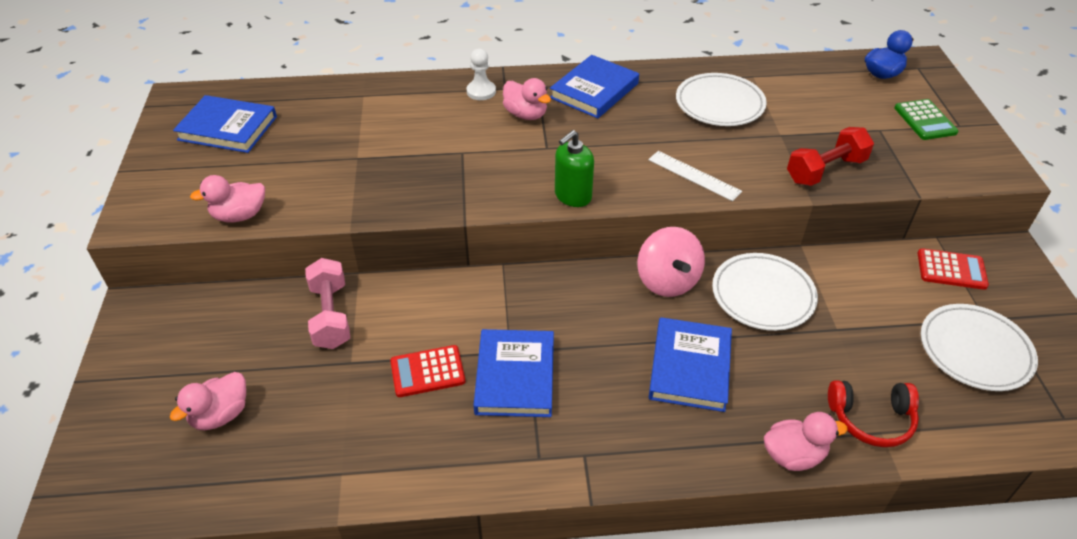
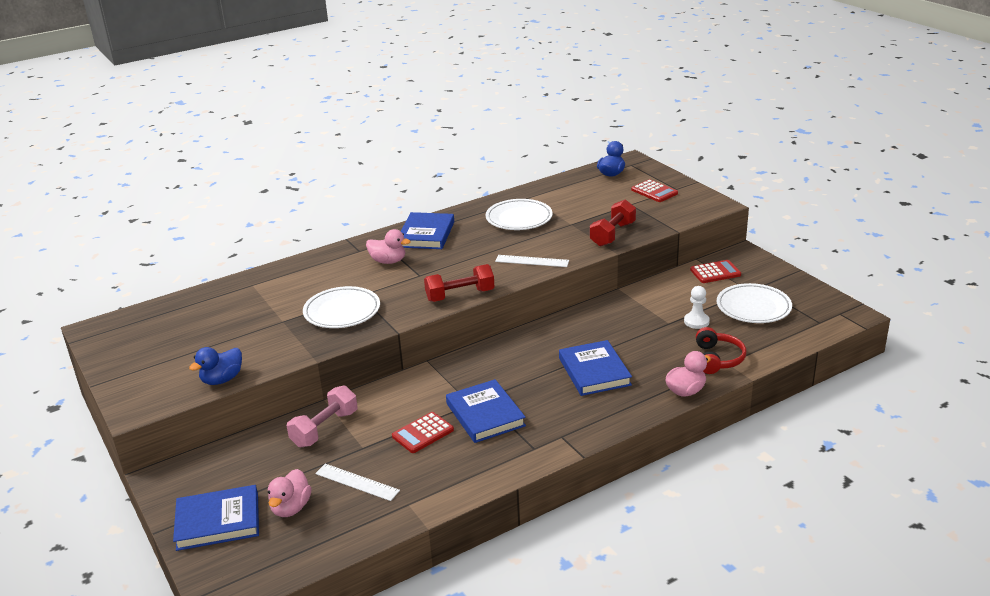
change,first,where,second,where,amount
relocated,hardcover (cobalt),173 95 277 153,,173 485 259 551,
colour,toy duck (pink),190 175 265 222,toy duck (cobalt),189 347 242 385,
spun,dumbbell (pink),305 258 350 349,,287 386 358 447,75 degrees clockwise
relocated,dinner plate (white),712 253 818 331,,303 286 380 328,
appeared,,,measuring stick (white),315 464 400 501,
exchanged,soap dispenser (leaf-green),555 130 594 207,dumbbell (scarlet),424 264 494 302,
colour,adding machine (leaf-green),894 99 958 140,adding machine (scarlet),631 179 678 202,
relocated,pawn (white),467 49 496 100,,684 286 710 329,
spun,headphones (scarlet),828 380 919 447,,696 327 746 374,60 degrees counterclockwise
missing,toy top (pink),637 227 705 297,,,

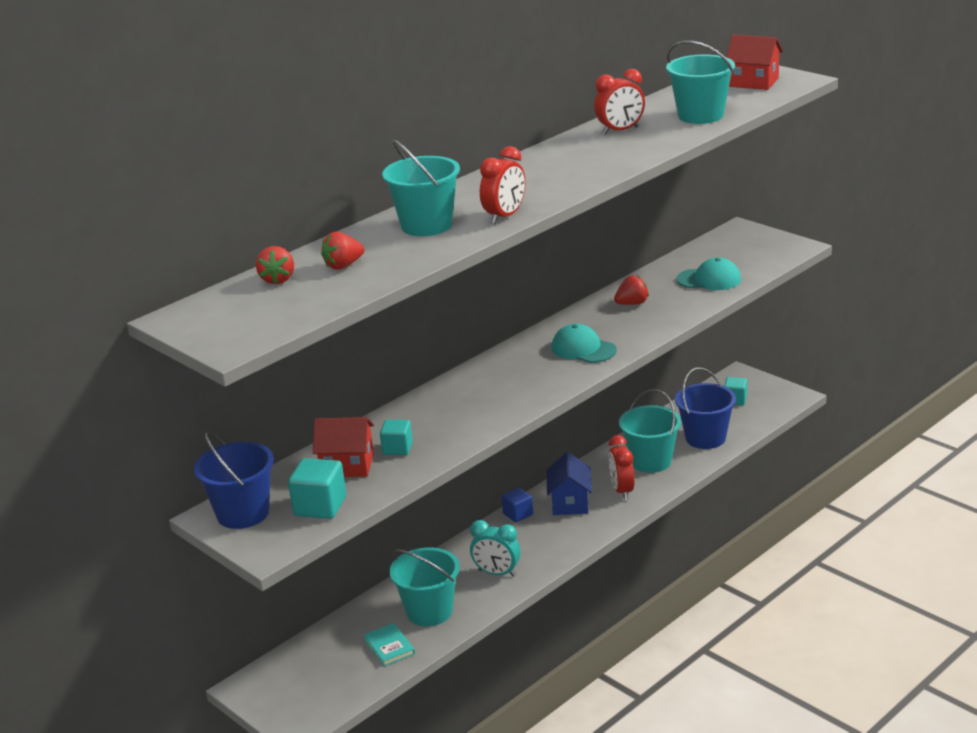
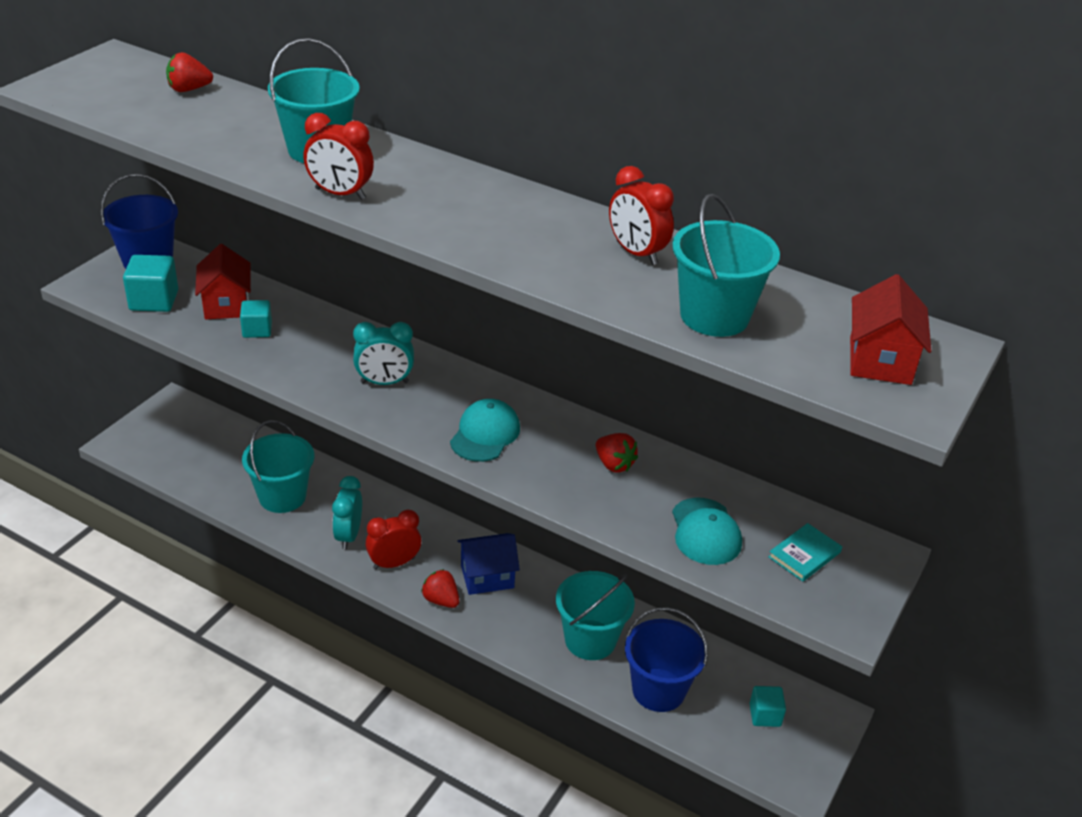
change,first,where,second,where,amount
appeared,,,bedside clock (teal),353 322 414 385,
relocated,bedside clock (scarlet),609 435 635 500,,366 510 422 570,
relocated,berry (scarlet),321 232 364 270,,421 569 460 608,
relocated,hardcover (teal),364 623 415 666,,768 523 842 581,
missing,solid cube (cobalt),502 488 533 523,,,

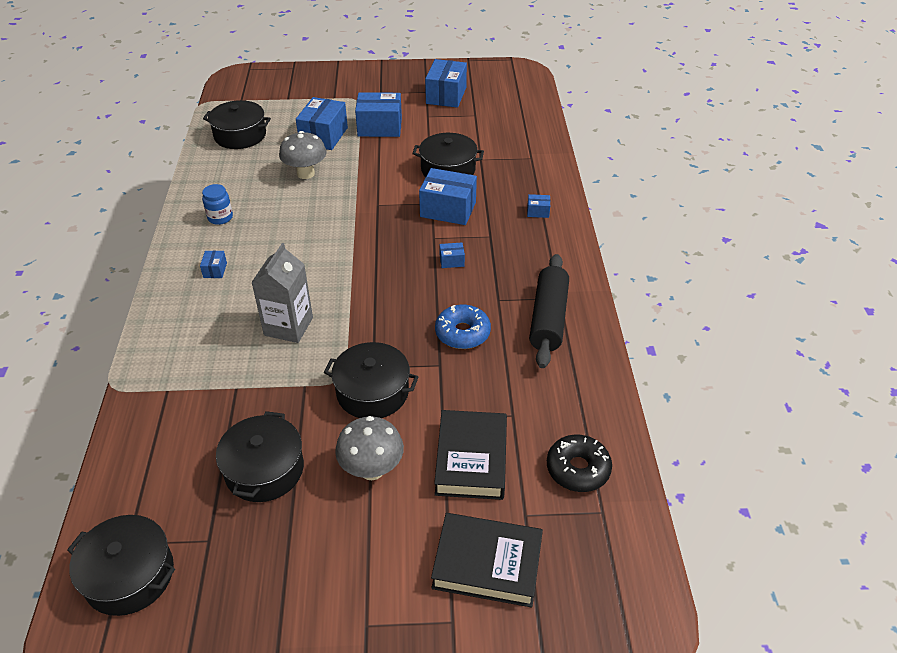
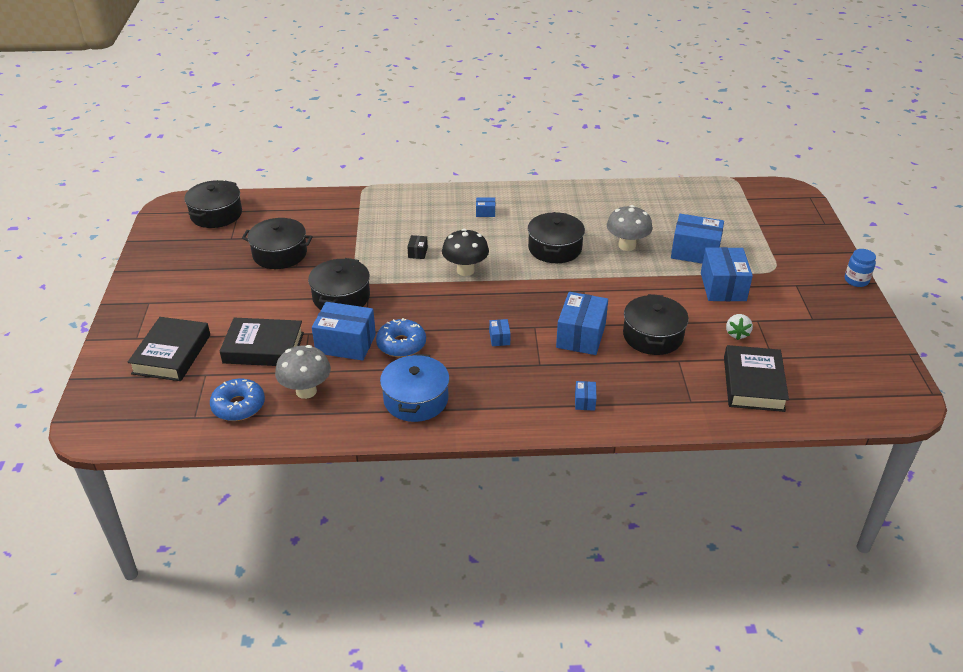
change,first,where,second,where,amount
colour,glazed donut (jet-black),547 435 612 492,glazed donut (cobalt),210 379 265 421,
relocated,mushroom (grey),335 416 404 480,,275 345 331 399,
relocated,parcel (cobalt),425 59 467 108,,312 302 376 361,
exchanged,rolling pin (jet-black),529 254 569 368,cooking pot (cobalt),380 354 450 422,
exchanged,milk carton (grey),251 243 313 343,parcel (jet-black),408 235 428 259,
appeared,,,mushroom (jet-black),442 229 489 276,
relocated,cooking pot (jet-black),203 100 271 149,,528 212 585 263,
appeared,,,hardcover (jet-black),724 345 789 412,
appeared,,,berry (white),726 314 753 340,
relocated,preserve jar (cobalt),202 184 233 225,,845 249 876 287,

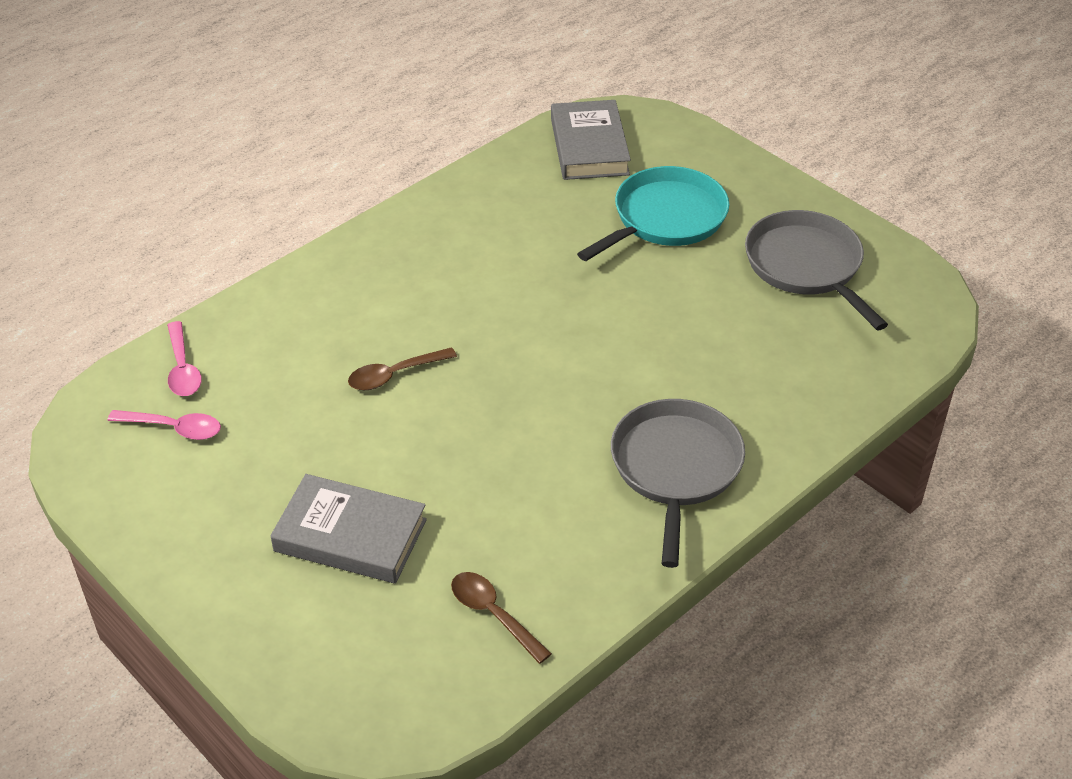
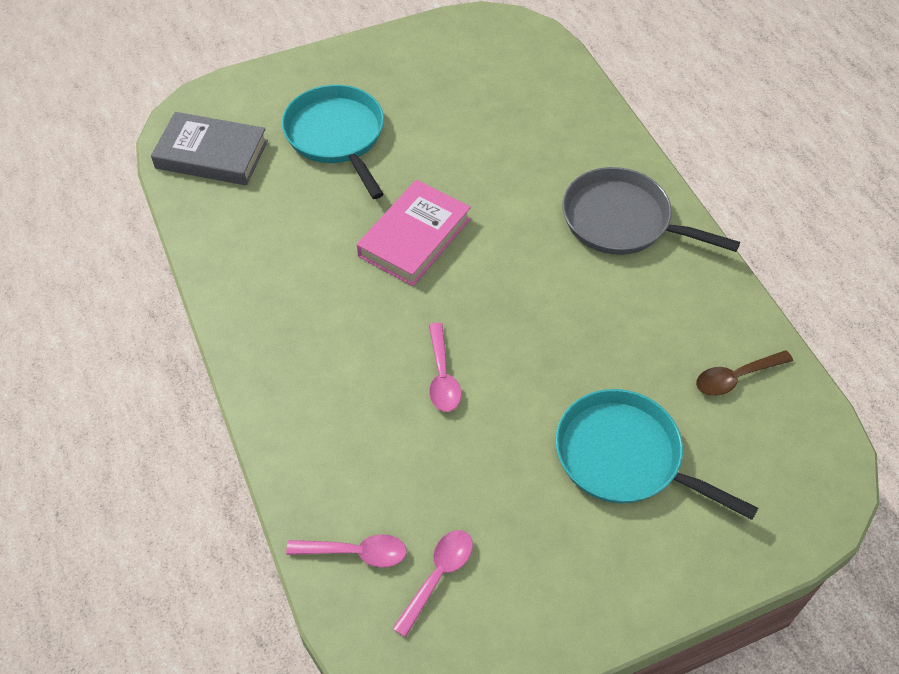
change,first,where,second,where,amount
appeared,,,hardcover (pink),357 180 471 286,
colour,teaspoon (dark brown),348 347 457 390,teaspoon (pink),429 323 461 412,
exchanged,hardcover (grey),271 474 427 584,pan (teal),555 389 758 520,
missing,pan (grey),745 210 888 330,,,

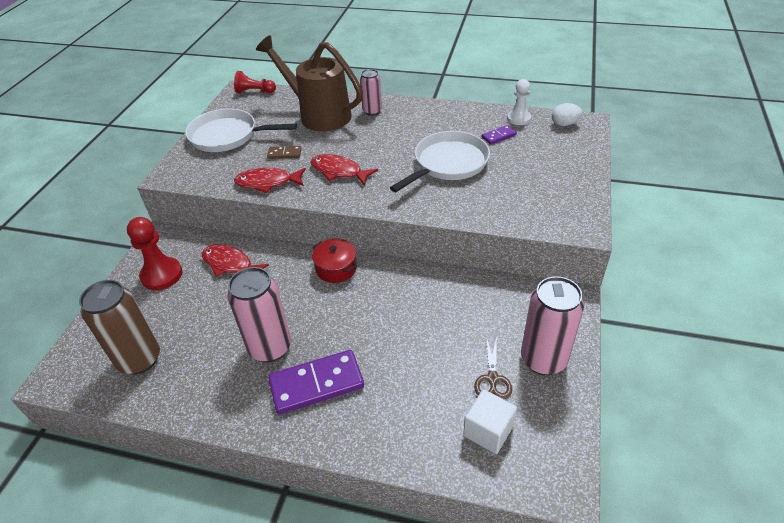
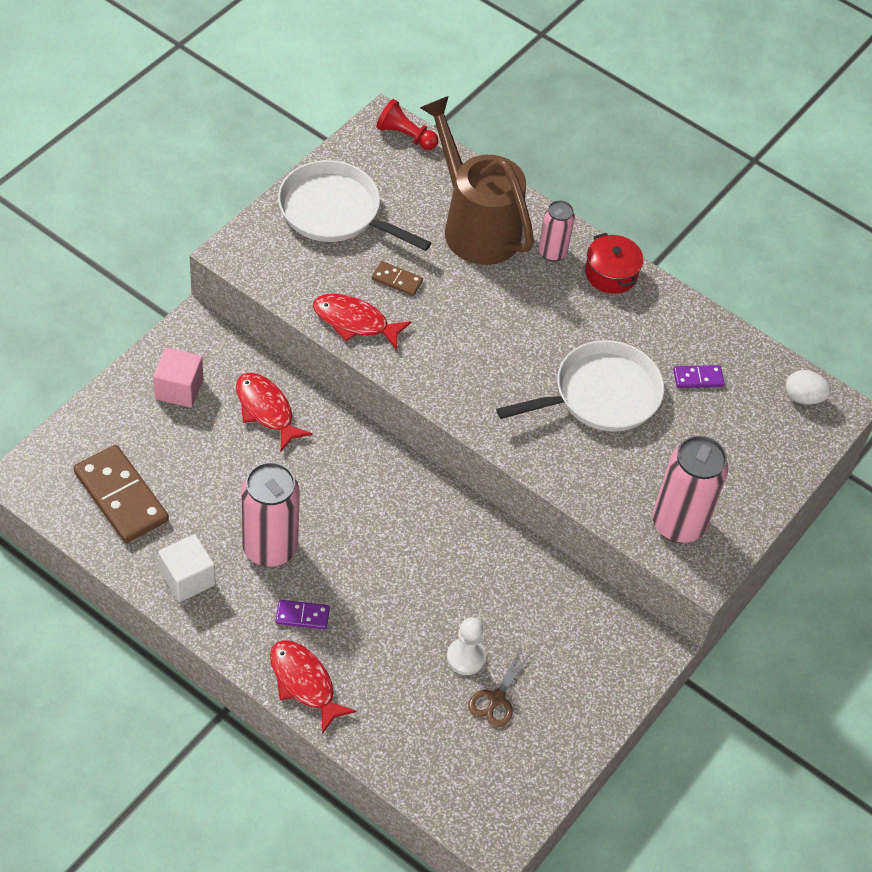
change,first,where,second,where,amount
exchanged,soda can (dark brown),79 280 160 375,domino tile (dark brown),73 445 169 543,
exchanged,pawn (scarlet),127 217 182 290,solid cube (pink),153 347 203 408,
relocated,solid cube (white),463 389 517 454,,158 534 215 602,
relocated,fish figure (scarlet),311 154 378 186,,270 640 356 734,
size,domino tile (purple),268 350 364 414,,276 600 330 629,x0.48
relocated,pawn (white),507 79 531 125,,447 617 486 675,
relocated,cooking pot (scarlet),312 239 357 283,,585 233 643 294,
relocated,soda can (pink),521 276 584 375,,652 436 728 543,

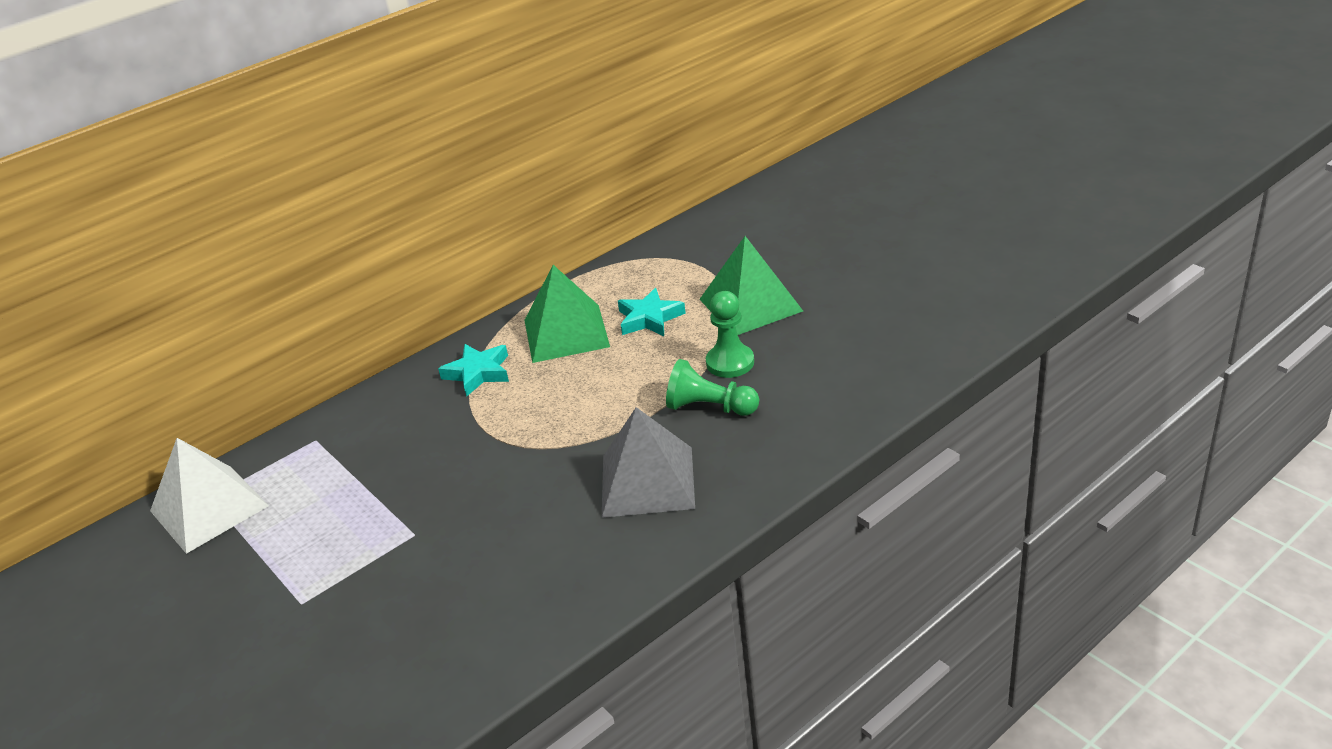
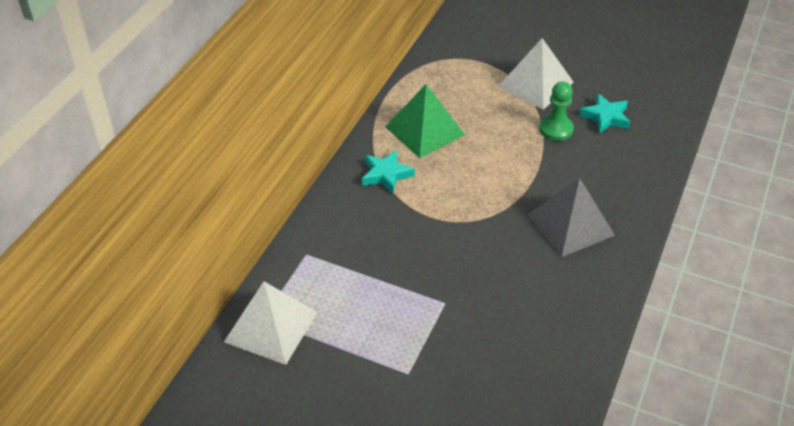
change,first,where,second,where,amount
colour,pyramid shape (leaf-green),699 236 803 335,pyramid shape (white),498 38 574 110,
relocated,five-pointed star (teal),618 288 686 336,,579 94 630 134,
missing,pawn (leaf-green),666 359 759 416,,,

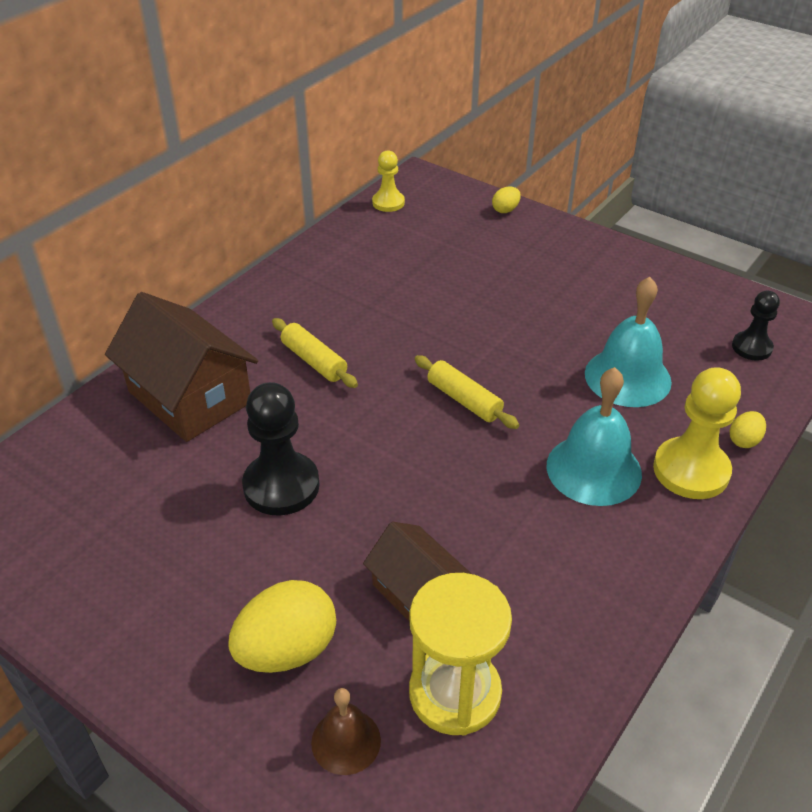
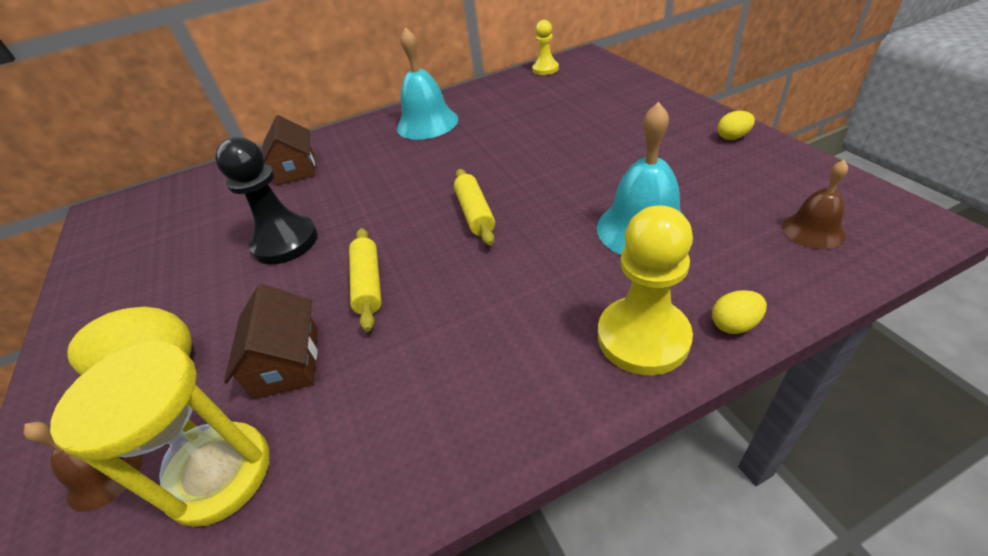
change,first,where,second,where,amount
size,cottage (dark brown),105 292 258 442,,262 115 315 185,x0.60
relocated,rolling pin (golden),272 318 358 388,,349 228 382 332,
relocated,bell (teal),547 367 642 506,,397 27 458 140,
relocated,egg (golden),492 187 521 213,,717 111 755 140,
exchanged,pawn (jet-black),732 291 780 361,bell (dark brown),782 160 848 249,

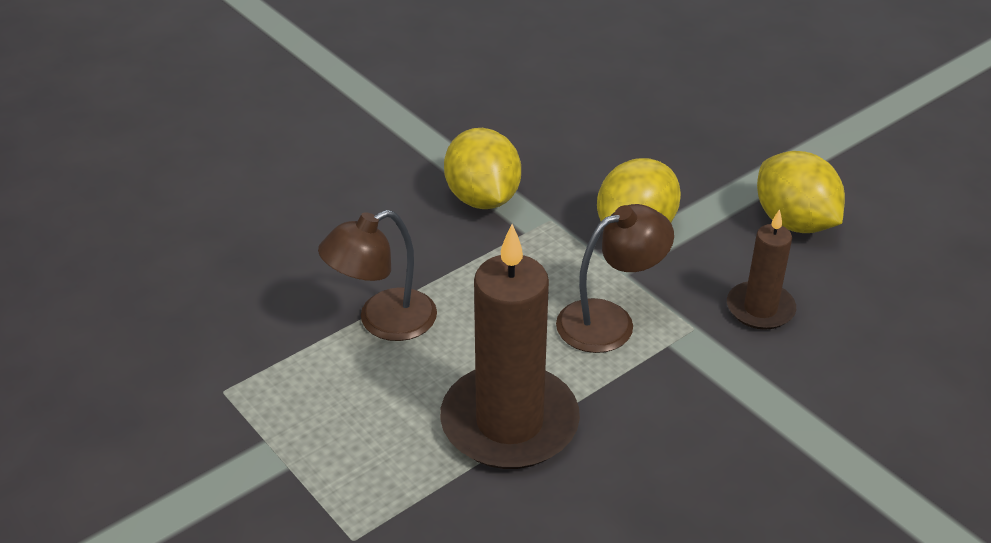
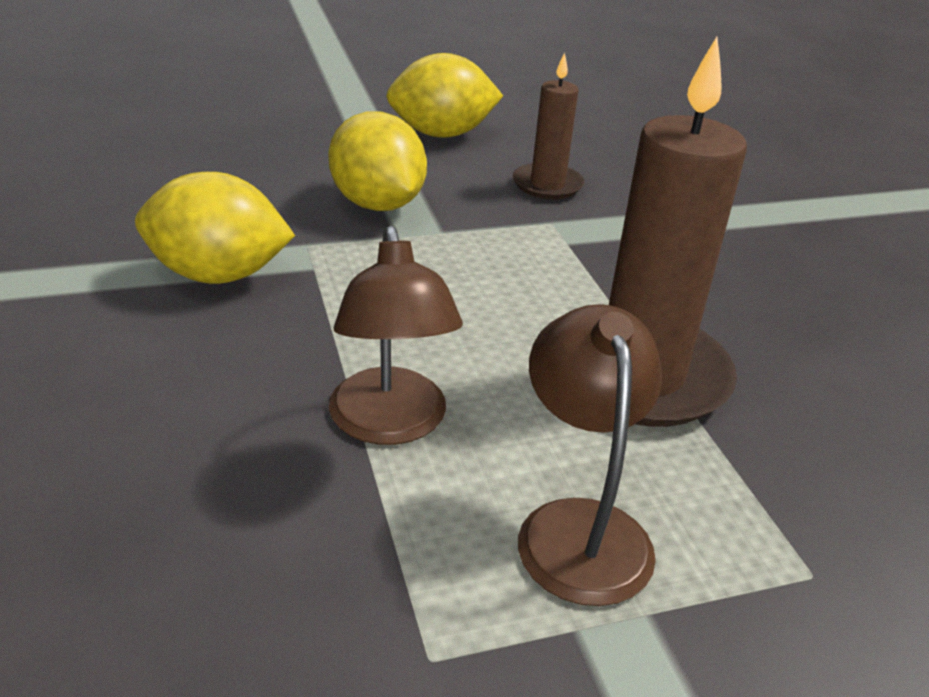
change,first,where,second,where,amount
relocated,lamp (dark brown),556 204 674 353,,518 304 662 606,

